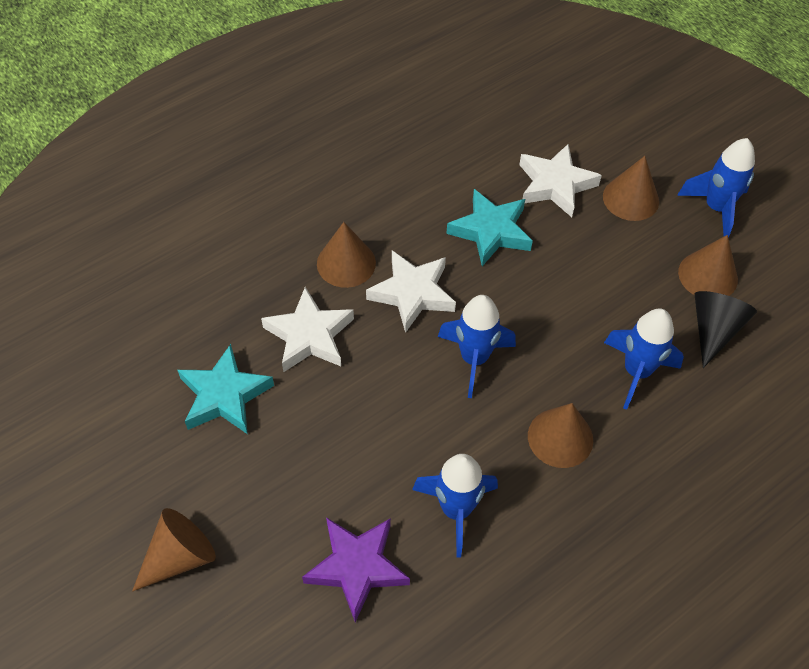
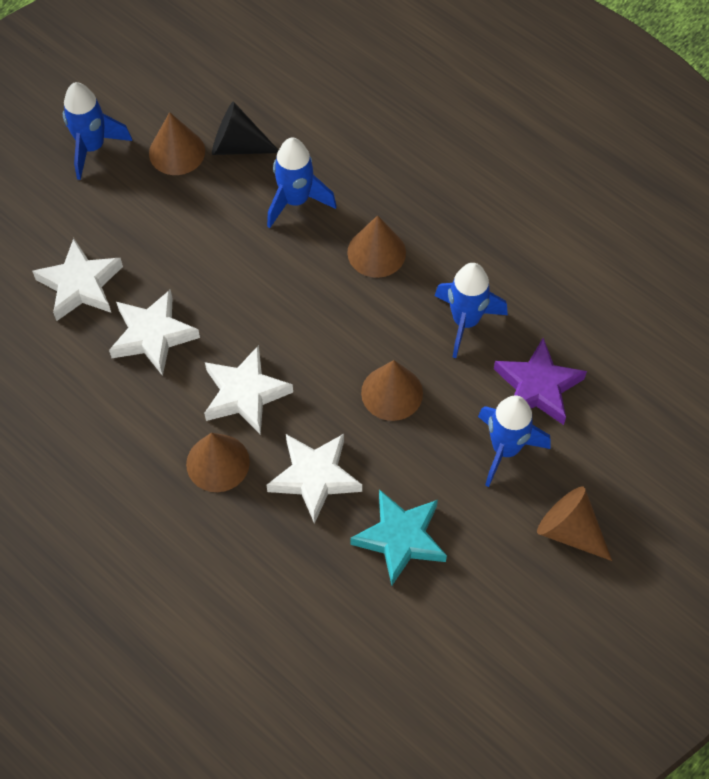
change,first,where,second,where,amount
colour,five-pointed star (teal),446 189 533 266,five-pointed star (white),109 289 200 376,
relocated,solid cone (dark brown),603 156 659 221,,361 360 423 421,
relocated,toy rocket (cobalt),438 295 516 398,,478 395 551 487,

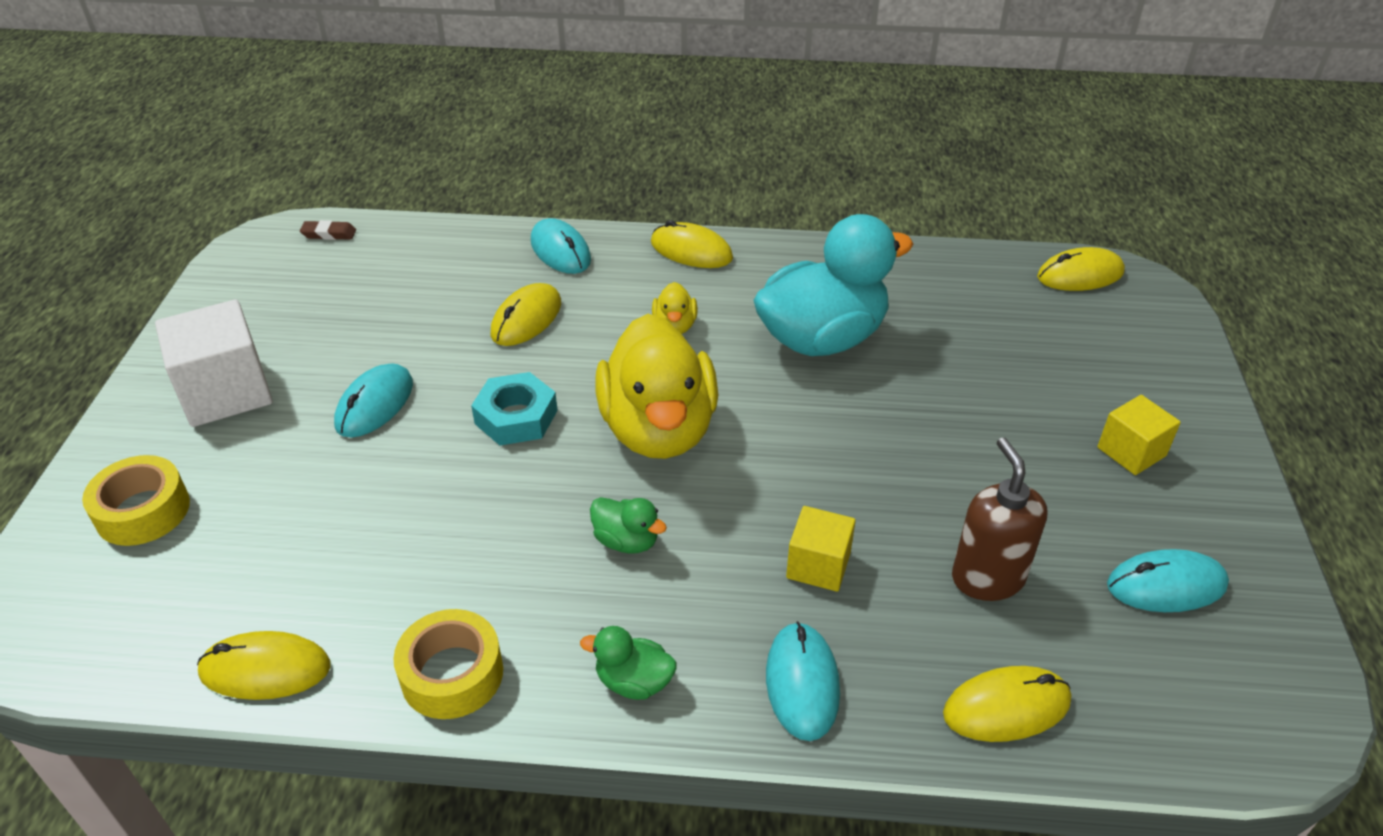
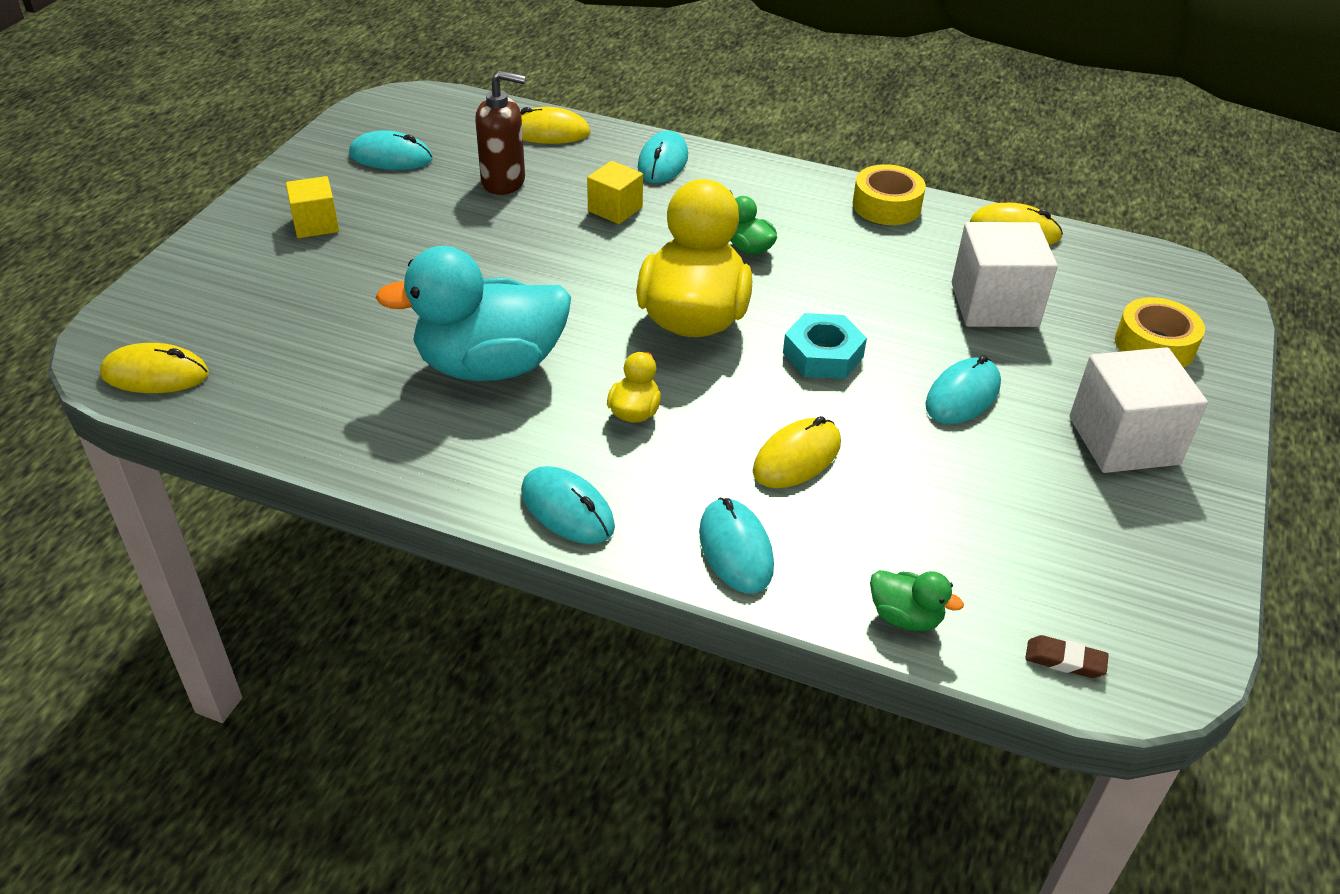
change,first,where,second,where,amount
spun,soap dispenser (dark brown),952 437 1047 601,,475 71 526 195,90 degrees counterclockwise
colour,PC mouse (golden),651 220 733 268,PC mouse (teal),521 466 615 544,
relocated,toy duck (leaf-green),580 626 677 700,,870 570 964 631,
appeared,,,solid cube (white),952 222 1058 327,

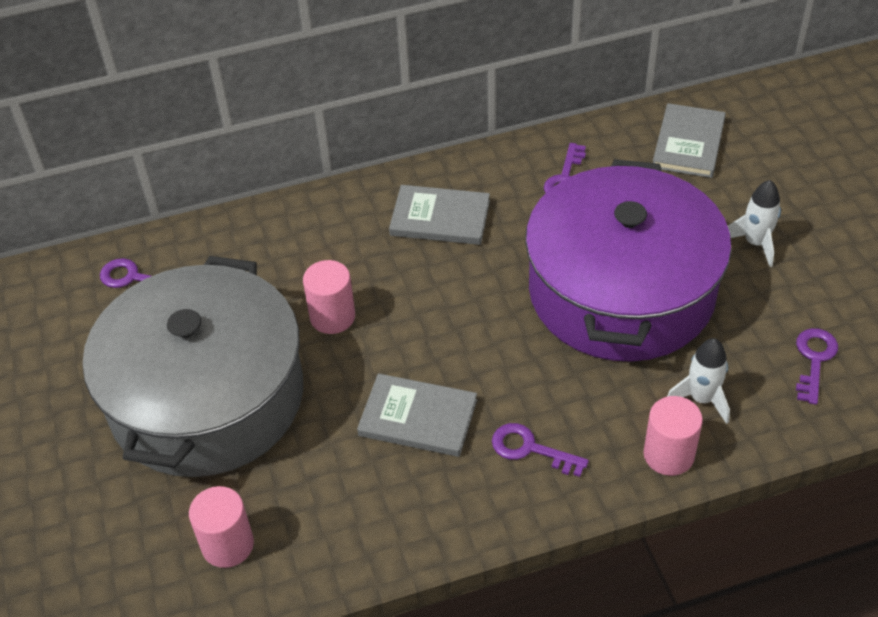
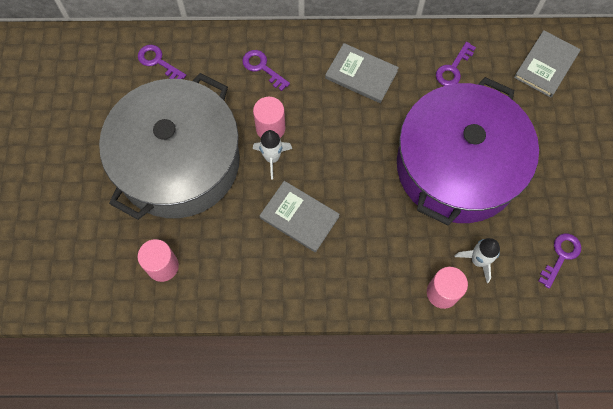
change,first,where,second,where,amount
relocated,key (purple),492 423 589 477,,242 50 290 91,
relocated,toy rocket (white),728 180 781 267,,253 130 292 179,

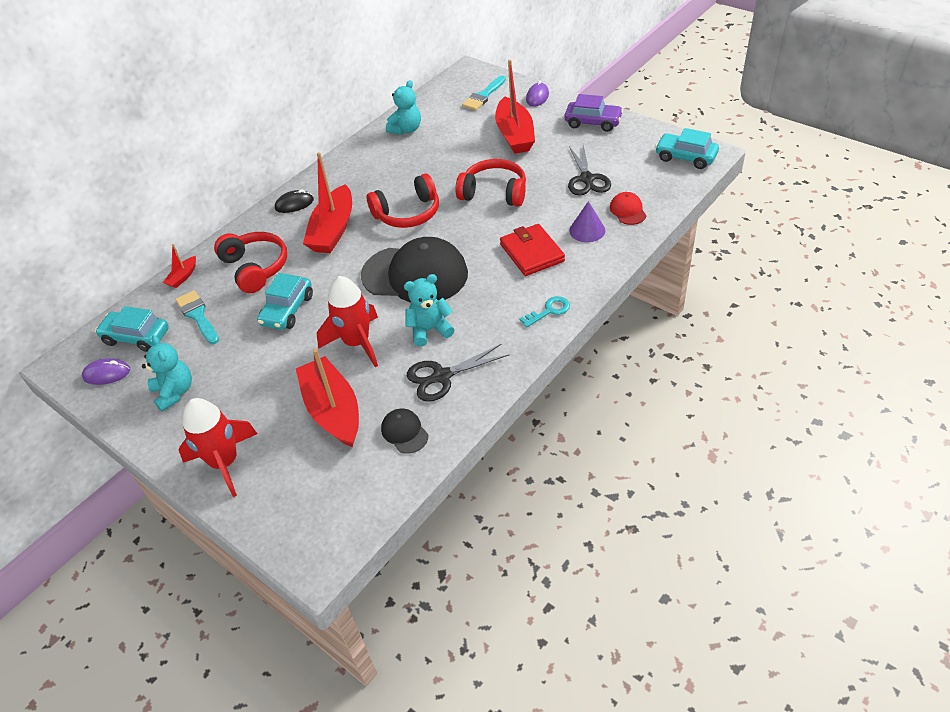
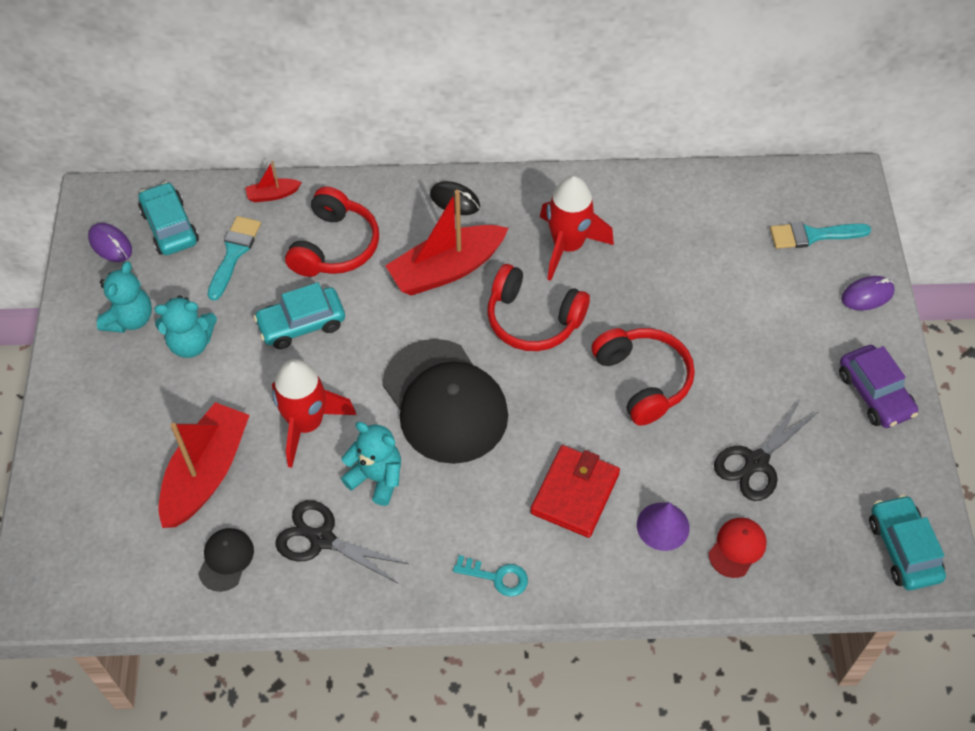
change,first,where,second,where,amount
relocated,teddy (teal),386 80 421 135,,154 295 217 358,
relocated,toy rocket (scarlet),178 398 257 497,,540 176 614 281,
missing,boat (scarlet),495 59 535 154,,,

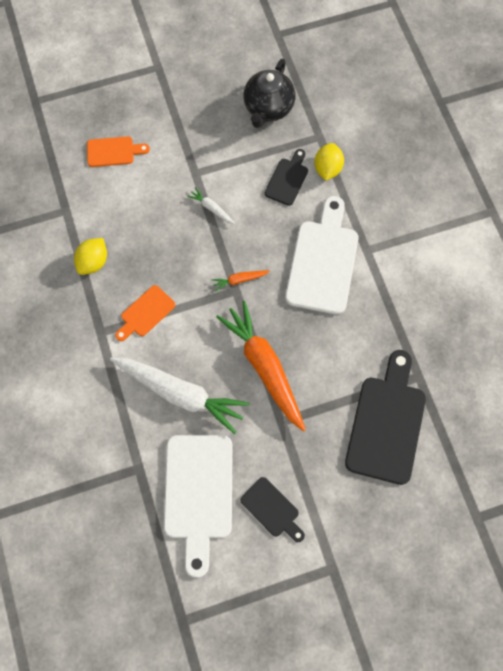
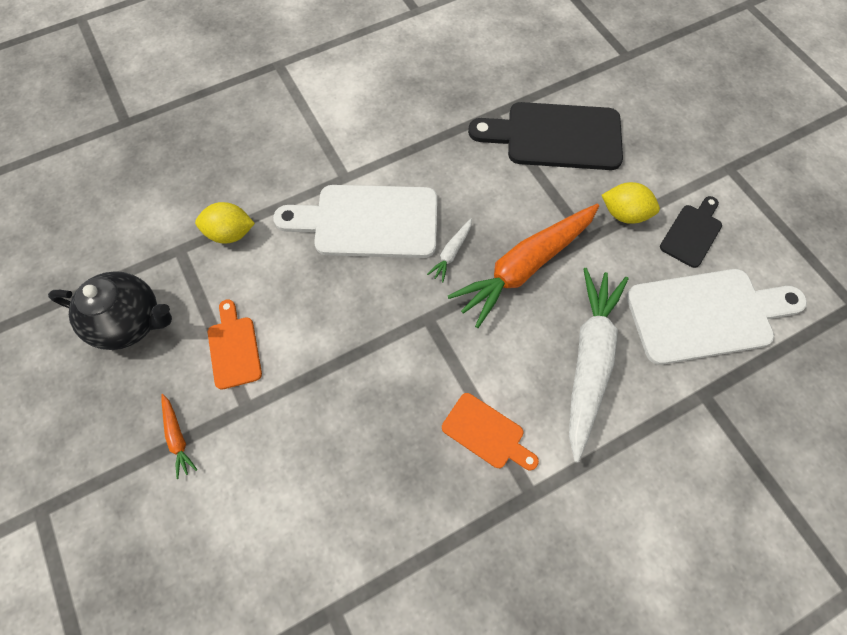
change,first,where,second,where,amount
relocated,root vegetable (orange),212 270 270 292,,161 394 197 479,
relocated,bread board (orange),87 136 150 167,,208 299 262 390,
relocated,root vegetable (white),187 187 235 224,,427 219 472 282,
relocated,lemon (golden),74 238 107 275,,602 182 660 224,
missing,bread board (jet-black),265 149 308 206,,,

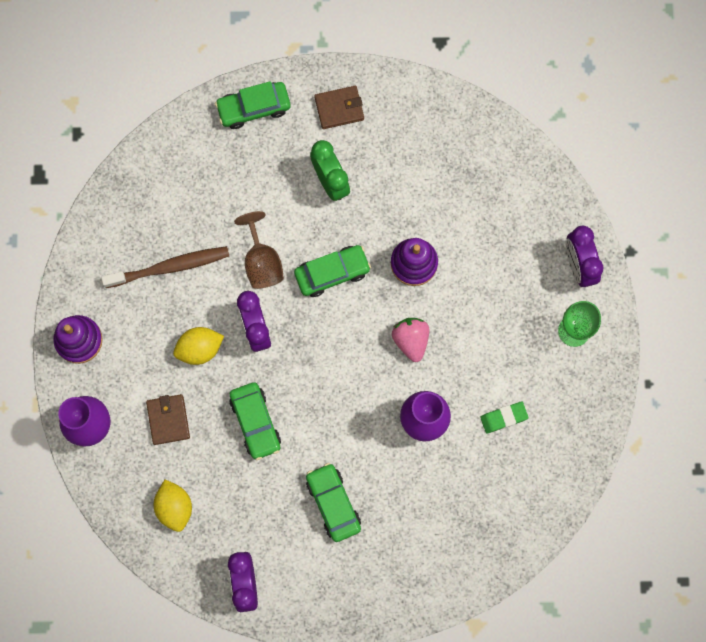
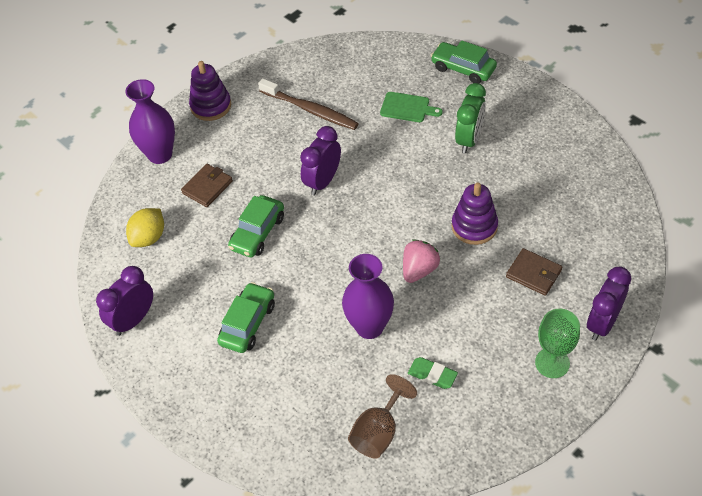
change,first,where,second,where,amount
relocated,chalice (dark brown),234 211 284 289,,348 374 417 459,
appeared,,,bread board (leaf-green),380 92 443 122,
relocated,billfold (dark brown),314 86 364 129,,506 248 562 296,
missing,lemon (golden),173 327 224 365,,,
missing,car (leaf-green),294 245 371 297,,,

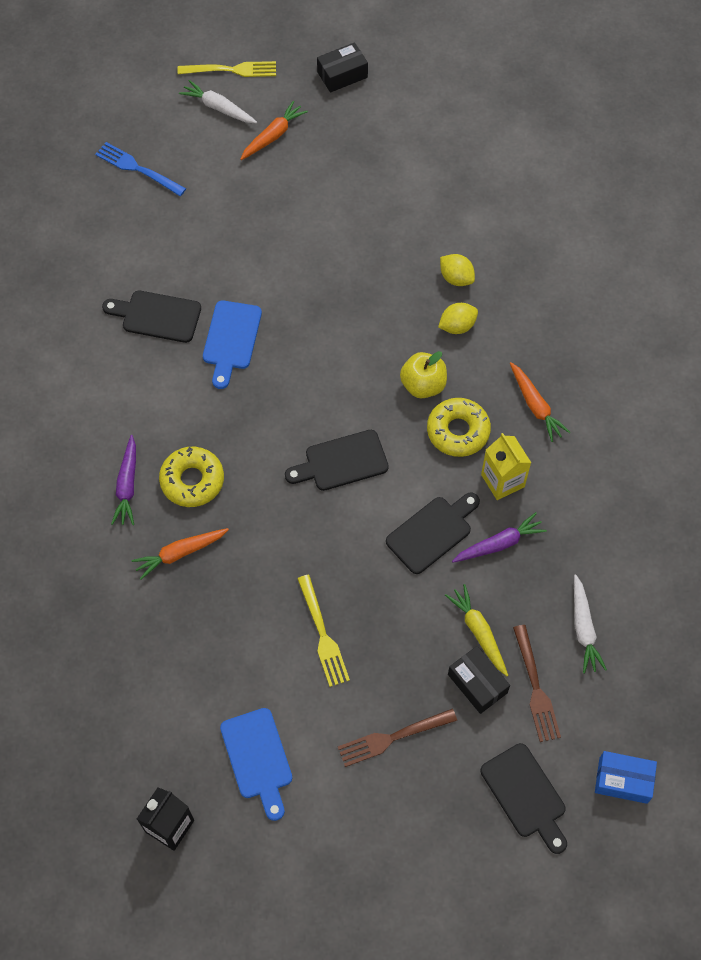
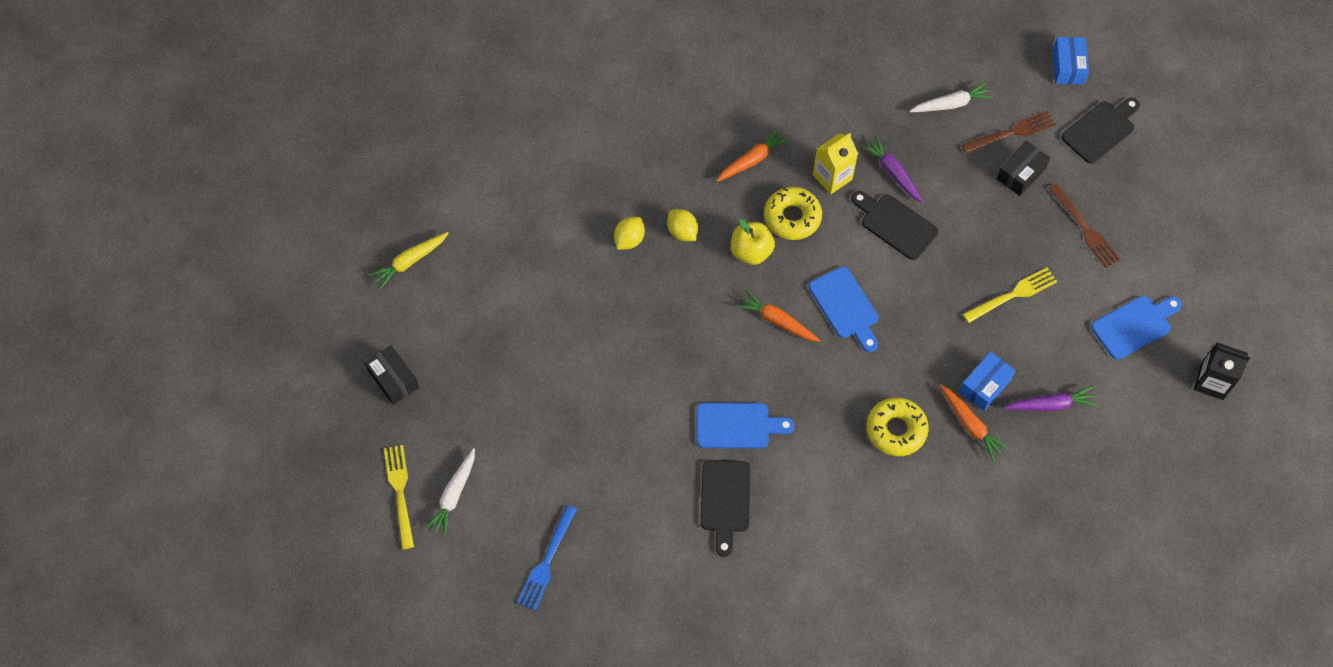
change,first,where,second,where,amount
relocated,root vegetable (golden),445 584 508 676,,369 232 449 289,
relocated,root vegetable (orange),240 101 308 160,,736 290 821 342,
colour,bread board (jet-black),285 430 389 491,bread board (cobalt),809 267 878 352,
appeared,,,parcel (cobalt),959 351 1016 411,
relocated,root vegetable (purple),111 435 136 525,,1004 386 1098 411,

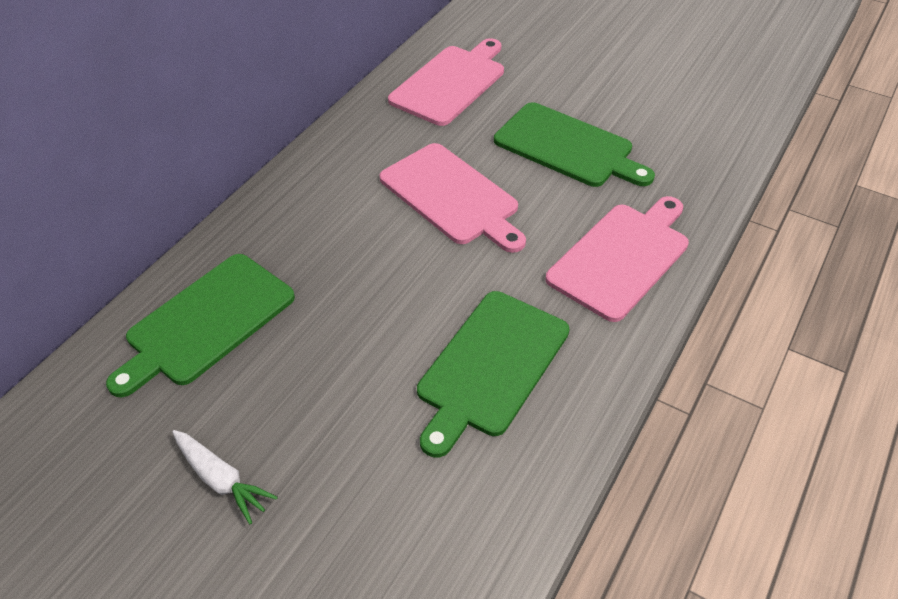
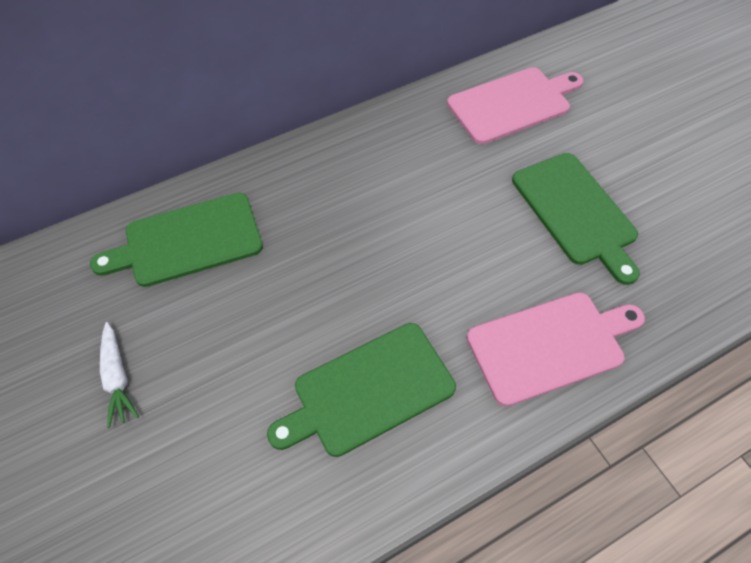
change,first,where,second,where,amount
missing,bread board (pink),380 143 526 253,,,

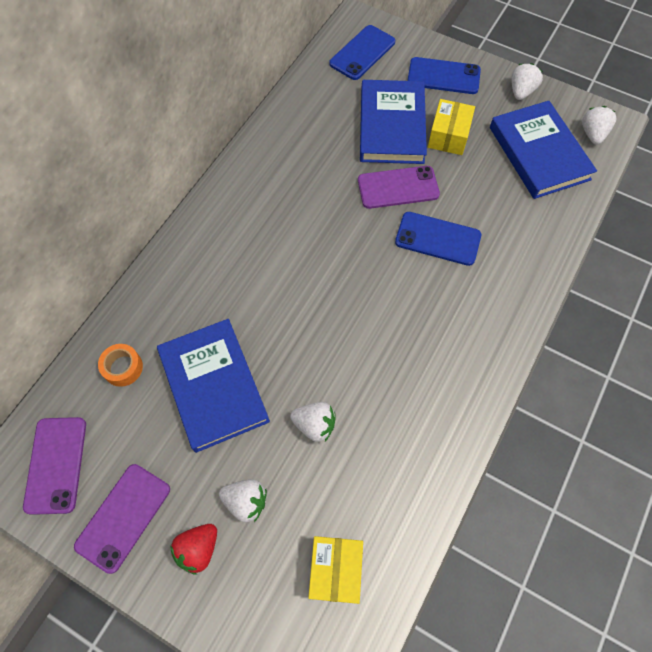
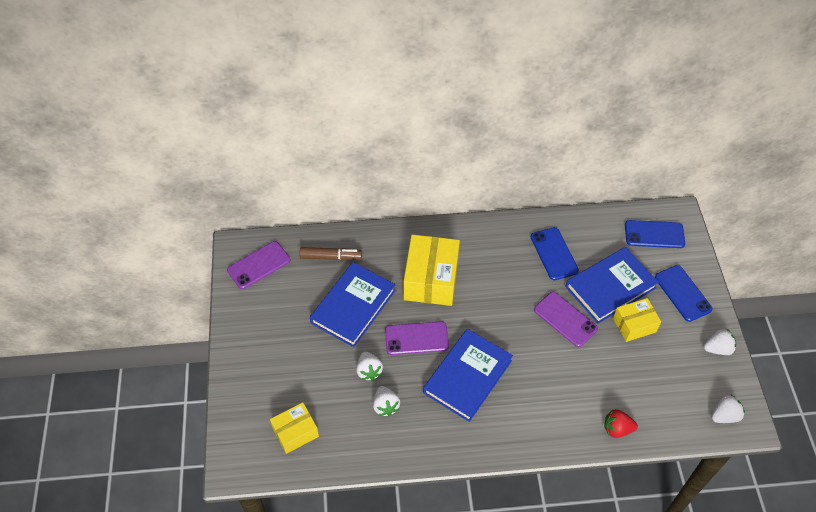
change,first,where,second,where,amount
exchanged,sticky tape (orange),98 344 143 387,felt pen (dark brown),300 247 362 261,
relocated,berry (white),219 479 267 522,,373 386 400 416,
relocated,mobile phone (purple),74 464 170 574,,385 321 449 355,
appeared,,,parcel (golden),404 234 460 306,
relocated,hardcover (cobalt),490 101 597 199,,423 329 513 422,
relocated,mobile phone (cobalt),395 212 481 266,,531 227 579 280,
relocated,berry (scarlet),171 524 217 575,,604 409 638 438,

